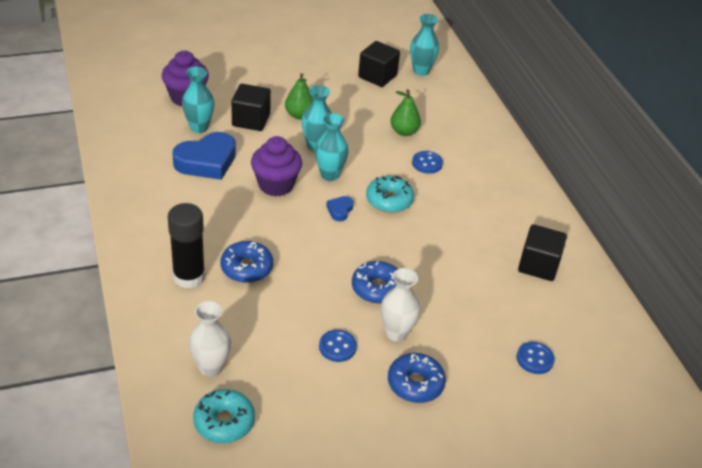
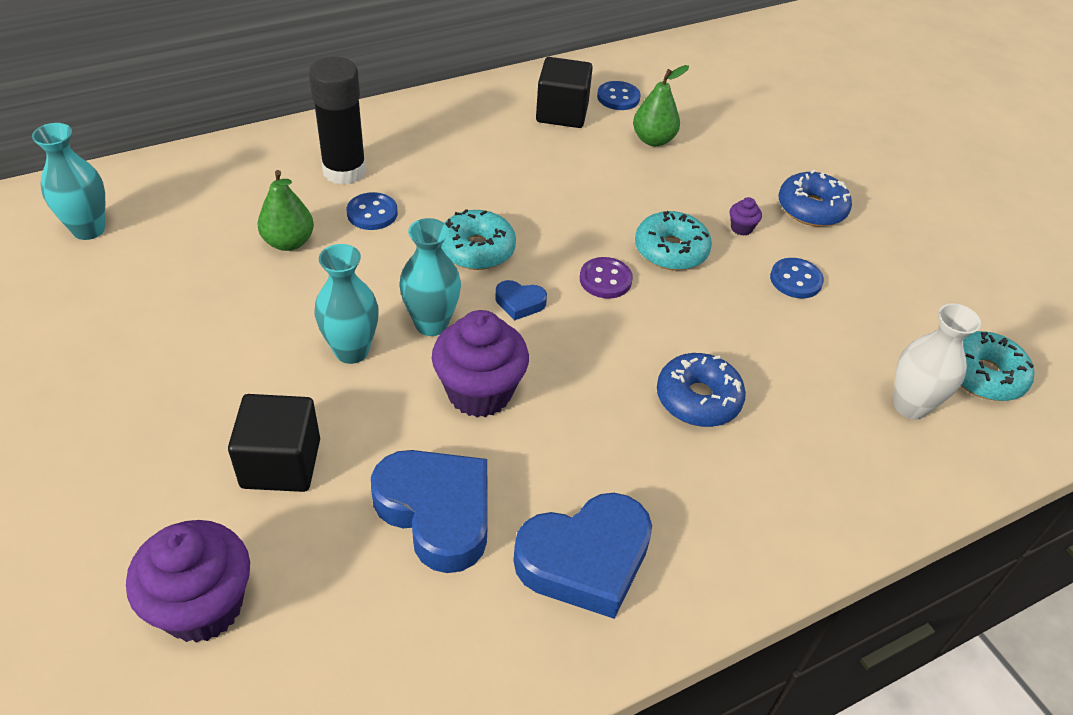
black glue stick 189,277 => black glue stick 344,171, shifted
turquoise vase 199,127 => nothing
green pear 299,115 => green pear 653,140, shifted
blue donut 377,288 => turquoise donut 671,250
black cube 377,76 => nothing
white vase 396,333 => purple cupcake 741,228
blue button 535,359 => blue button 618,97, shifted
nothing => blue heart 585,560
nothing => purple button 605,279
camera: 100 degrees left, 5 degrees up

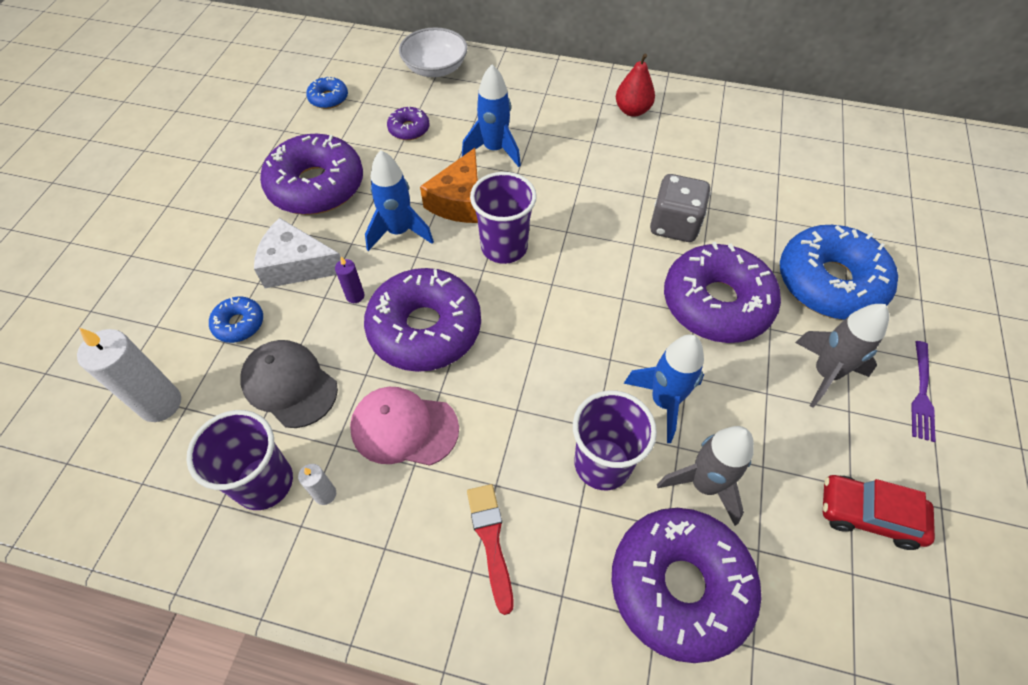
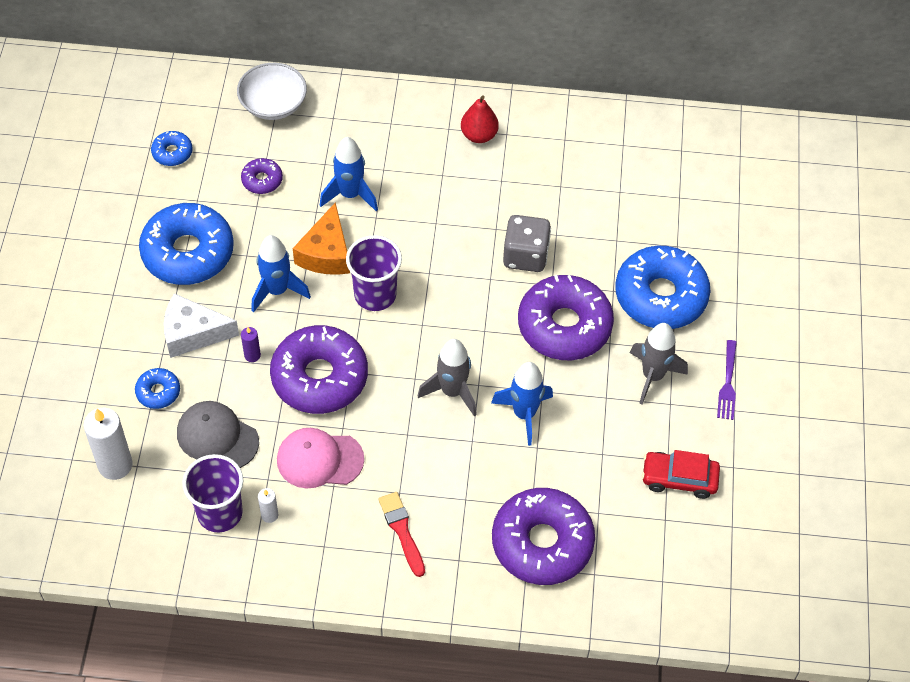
purple donut 316,186 => blue donut 188,252
purple cup 602,463 => nothing
grey rocket 704,484 => grey rocket 452,392, shifted
camera: 10 degrees left, 0 degrees up

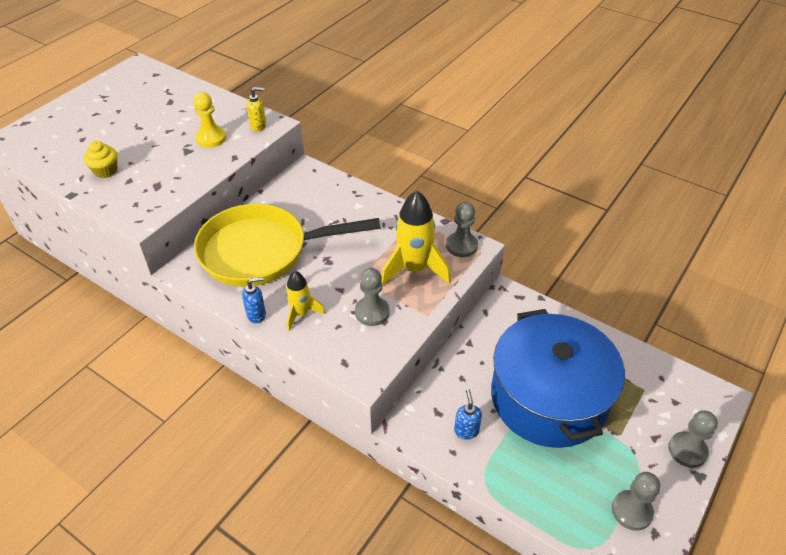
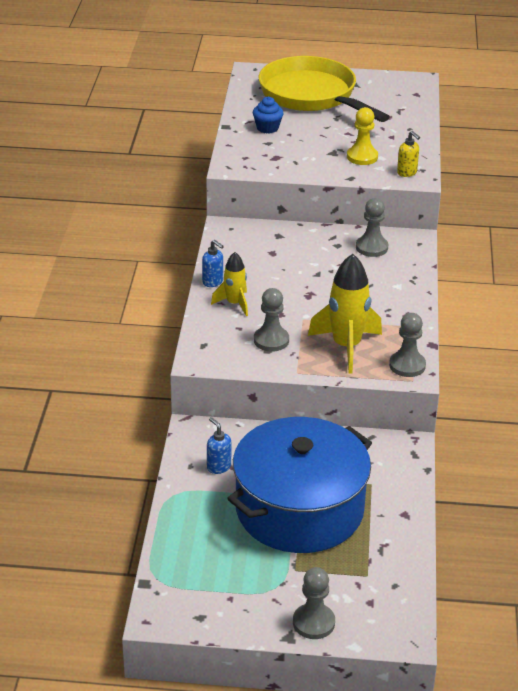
yellow cupcake 106,171 => blue cupcake 267,128
yellow pan 261,251 => yellow pan 312,96, shifted
blue soap dispenser 466,431 => blue soap dispenser 218,467, 90 degrees counterclockwise
grey pawn 631,511 => grey pawn 371,247, shifted
camera: 60 degrees right, 10 degrees down

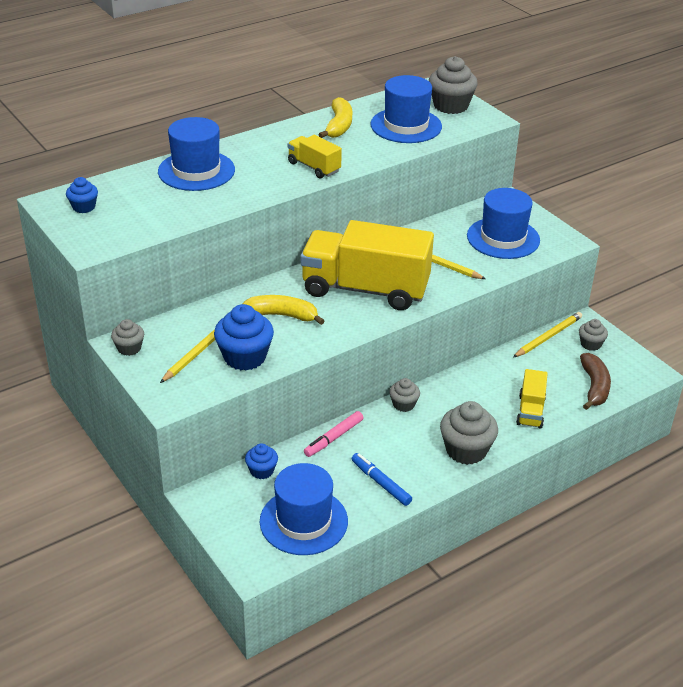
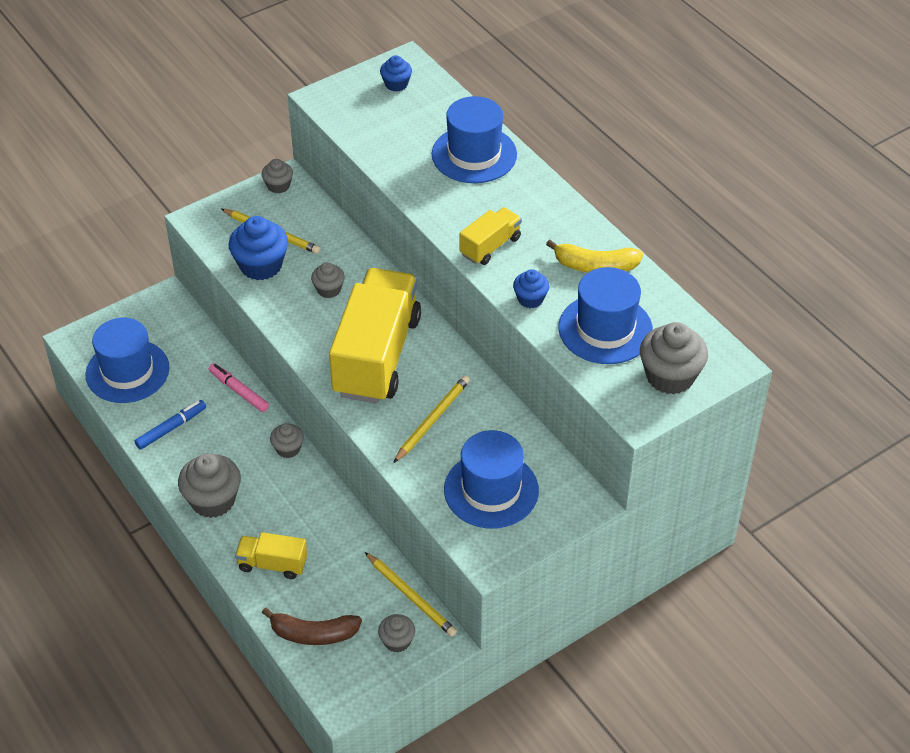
yellow banana 282,315 => grey cupcake 328,289
blue cupcake 262,471 => blue cupcake 530,299, shifted
camera: 90 degrees right, 10 degrees up

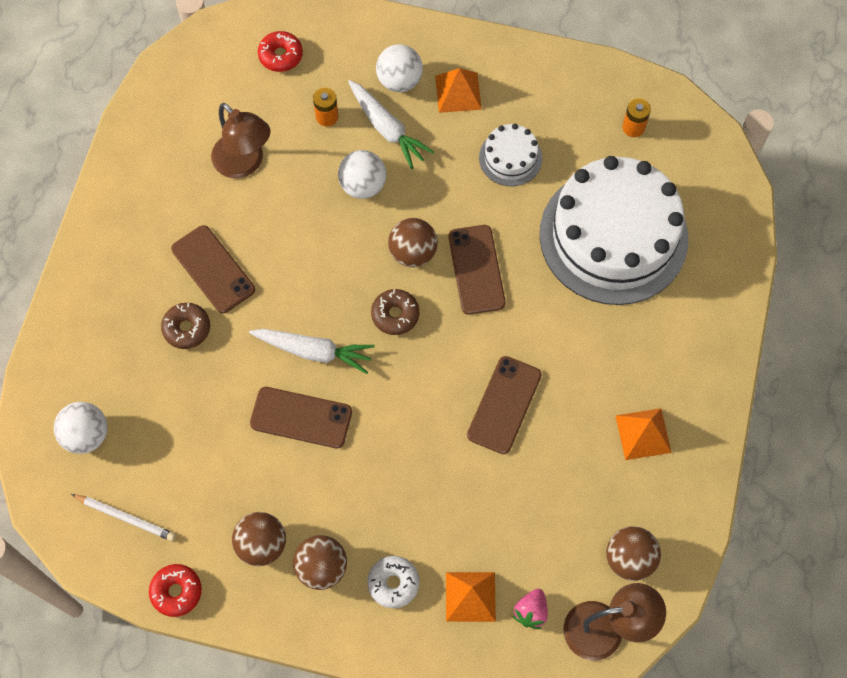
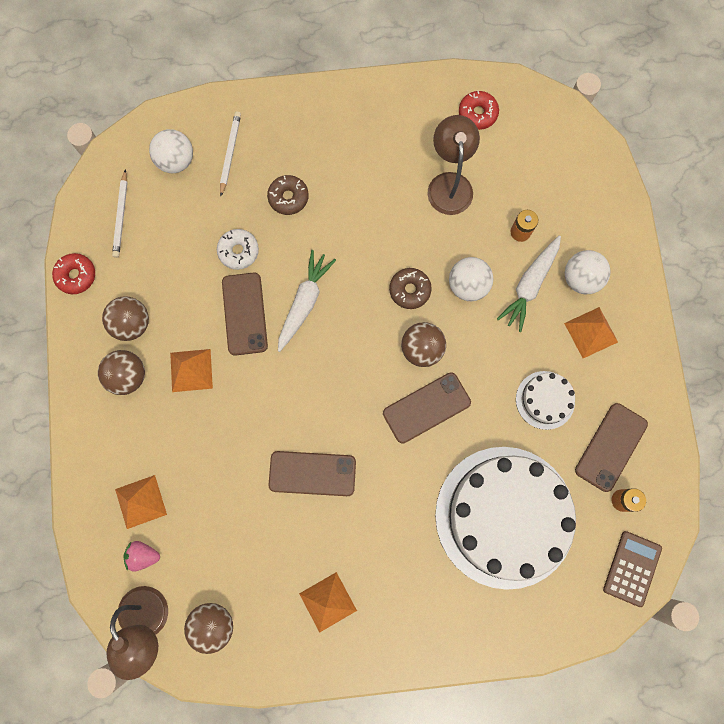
brown phone 213,269 => brown phone 611,447, shifted
brown lamp 244,164 => brown lamp 449,184, 150 degrees clockwise
white carrot 314,351 => white carrot 304,302, 150 degrees counterclockwise
red donut 280,55 => red donut 477,113, shifted
white donut 393,583 => white donut 238,251, shifted
brown donut 395,315 => brown donut 409,290, shifted
nothing => orange pyramid 191,370
nothing => white pencil 230,153
nothing => brown calculator 632,568
camera: 70 degrees right, 10 degrees up

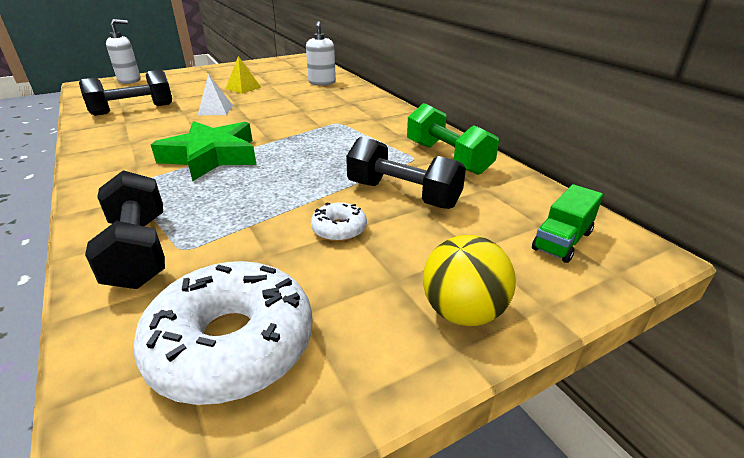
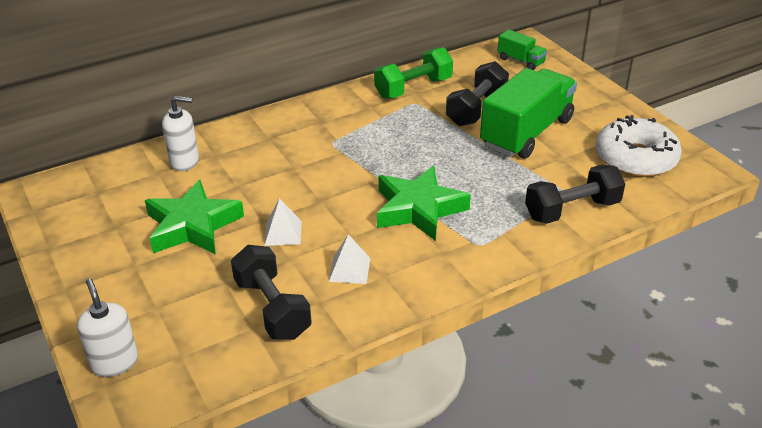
yellow pyramid 243,88 => green star 193,225
white donut 339,229 => green truck 526,133
yellow ball 463,312 => nothing
nothing => white pyramid 349,269
camera: 90 degrees left, 5 degrees up

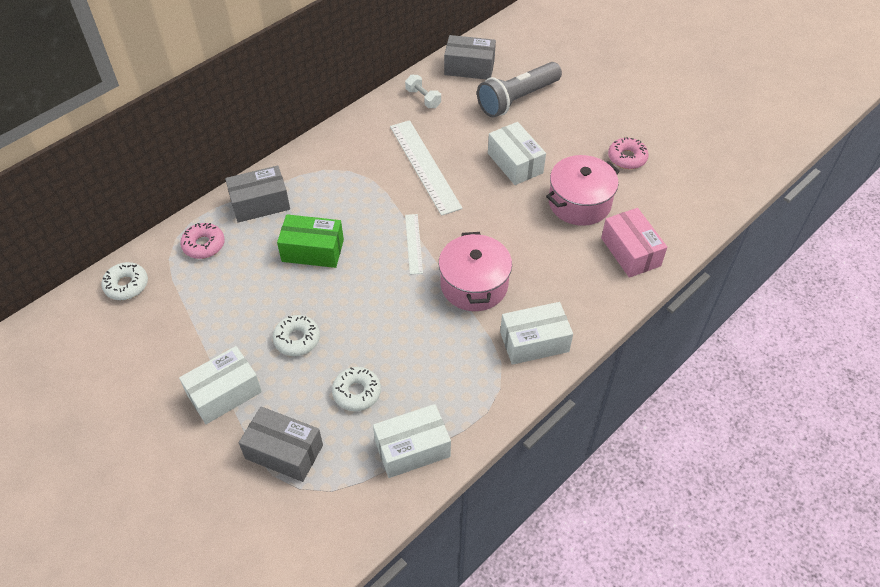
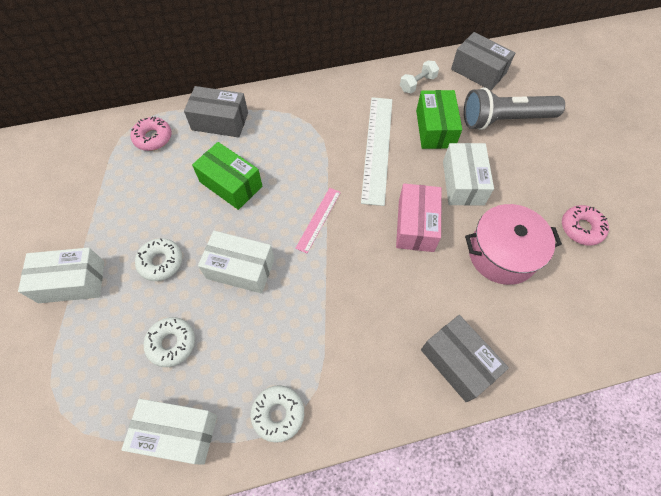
white donut 126,285 => white donut 278,414, shifted
grey box 284,451 => grey box 458,362, shifted
white dumbbell 423,98 => white dumbbell 417,84, 60 degrees clockwise
white ruler 413,243 => pink ruler 318,219
pink pot 474,285 => nothing
white box 534,342 => white box 240,268, shifted
pink box 630,252 => pink box 416,225, shifted
nothing => green box 435,129
camera: 30 degrees right, 10 degrees up

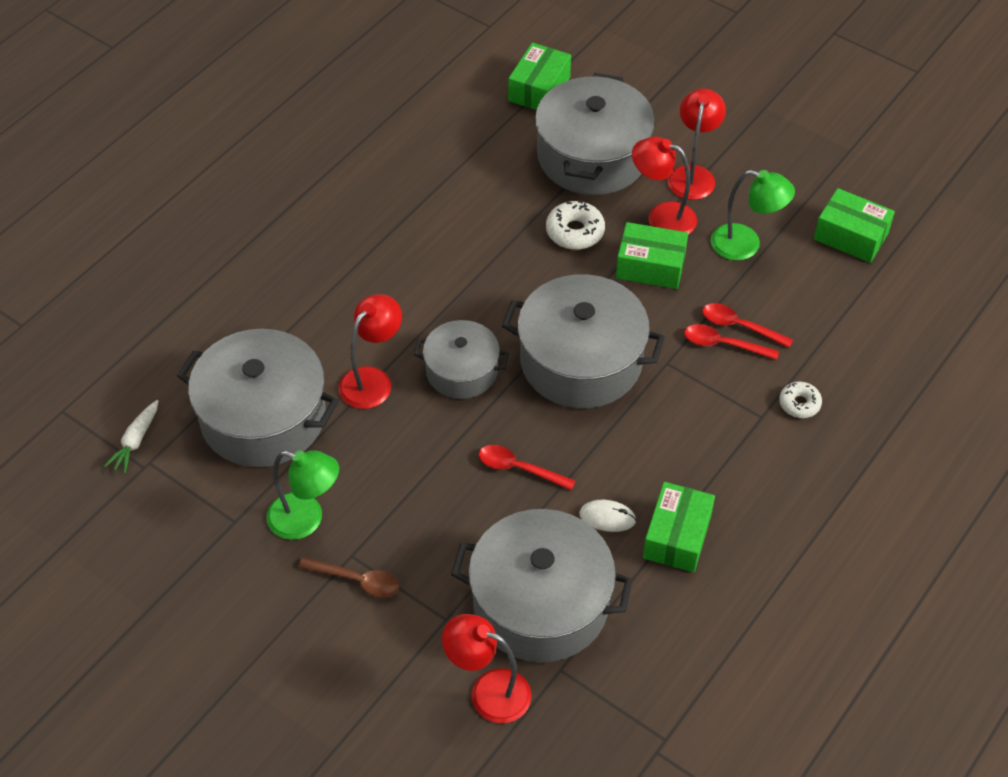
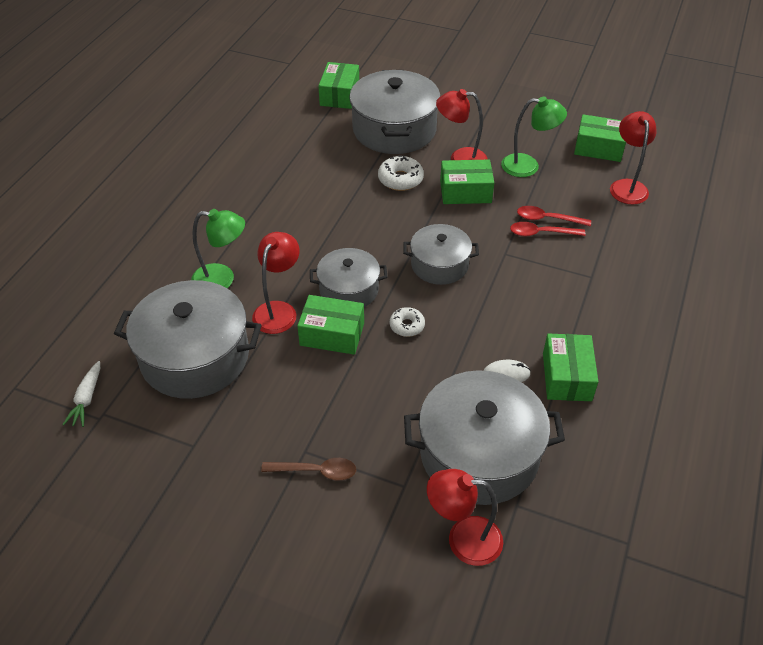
green lamp 306,520 => green lamp 222,279, shifted
red spoon 519,469 => nothing
grey pot 581,361 => grey pot 439,265, x0.59
red lamp 693,175 => red lamp 627,186, shifted
white donut 799,404 => white donut 407,326, shifted
nothing => green box 332,334
camera: 15 degrees left, 5 degrees down

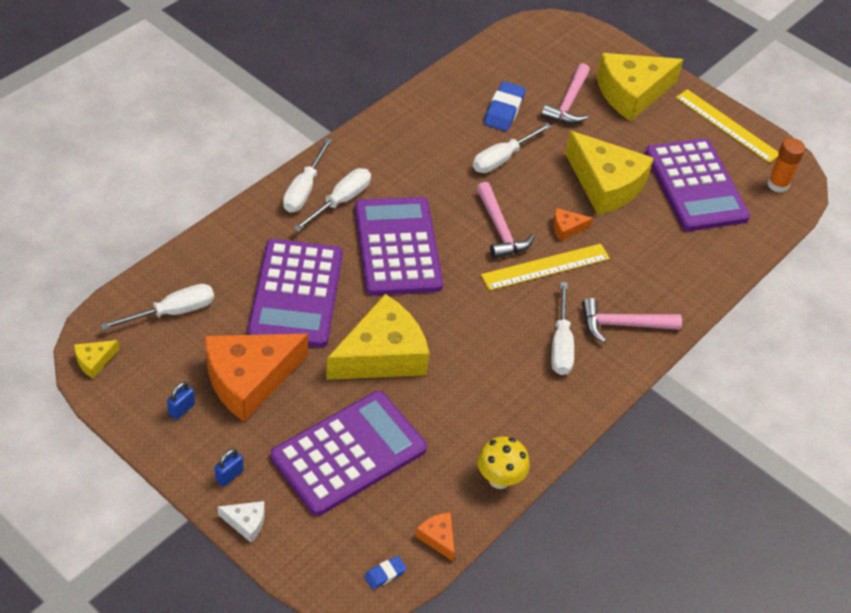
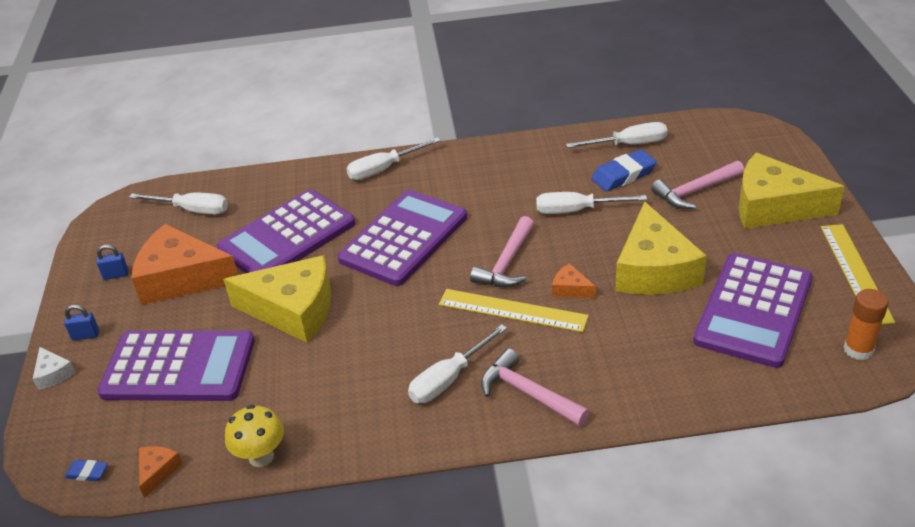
yellow cheese 94,361 => nothing
white screwdriver 340,201 => white screwdriver 628,144, shifted
camera: 50 degrees right, 10 degrees down

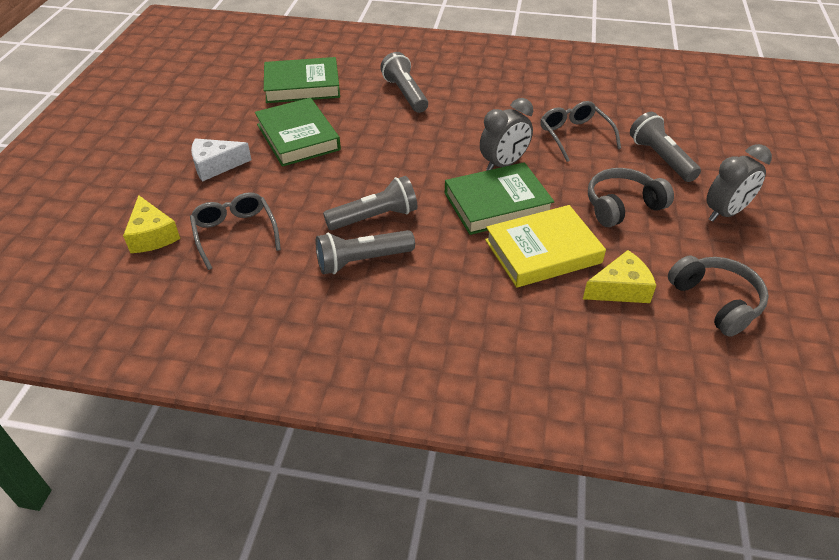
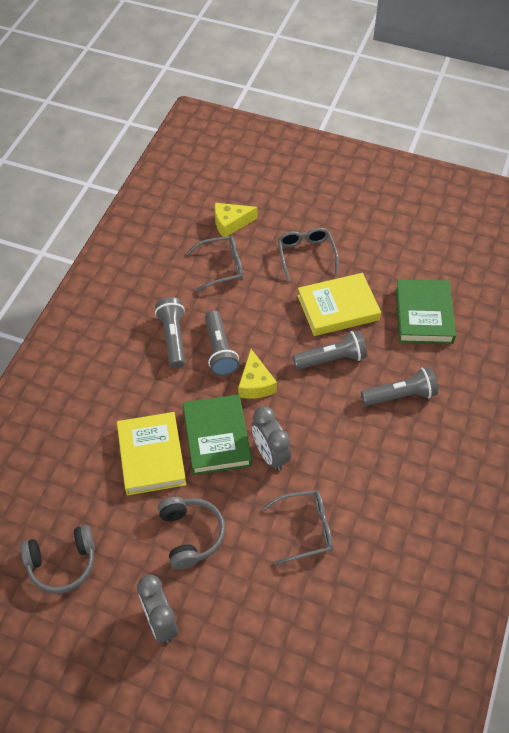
white cheese 216,166 => grey glasses 306,255
green book 298,137 => yellow book 338,308
yellow cheese 620,289 => yellow cheese 255,383, shifted
grey flashlight 660,158 => grey flashlight 332,359, shifted
camera: 100 degrees right, 10 degrees up

